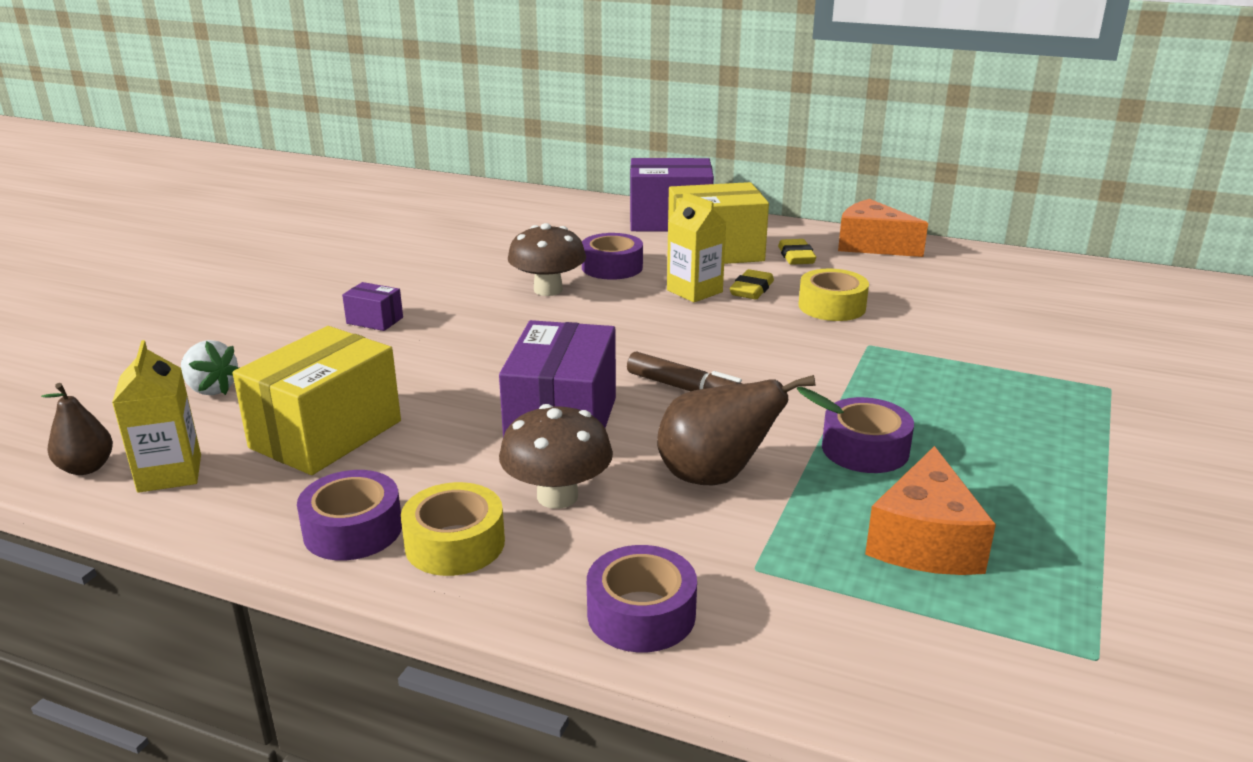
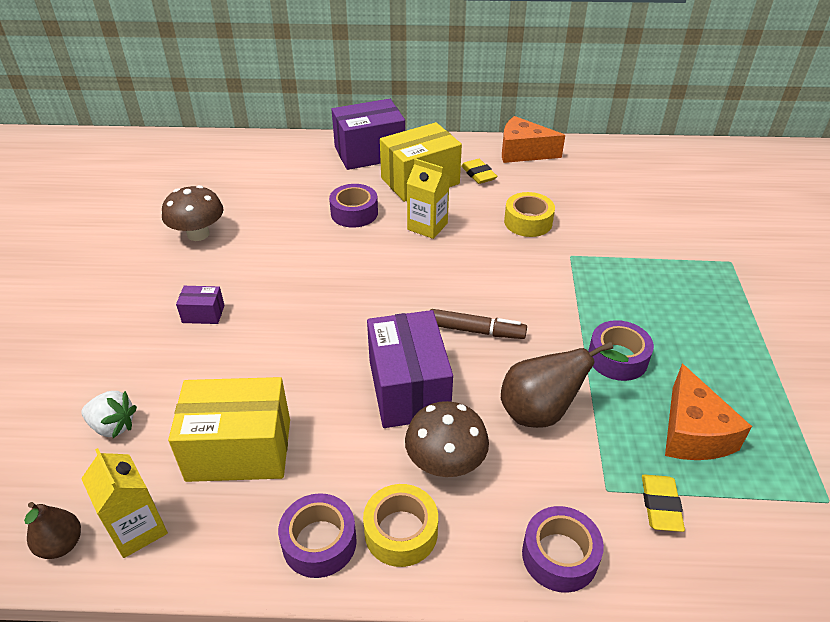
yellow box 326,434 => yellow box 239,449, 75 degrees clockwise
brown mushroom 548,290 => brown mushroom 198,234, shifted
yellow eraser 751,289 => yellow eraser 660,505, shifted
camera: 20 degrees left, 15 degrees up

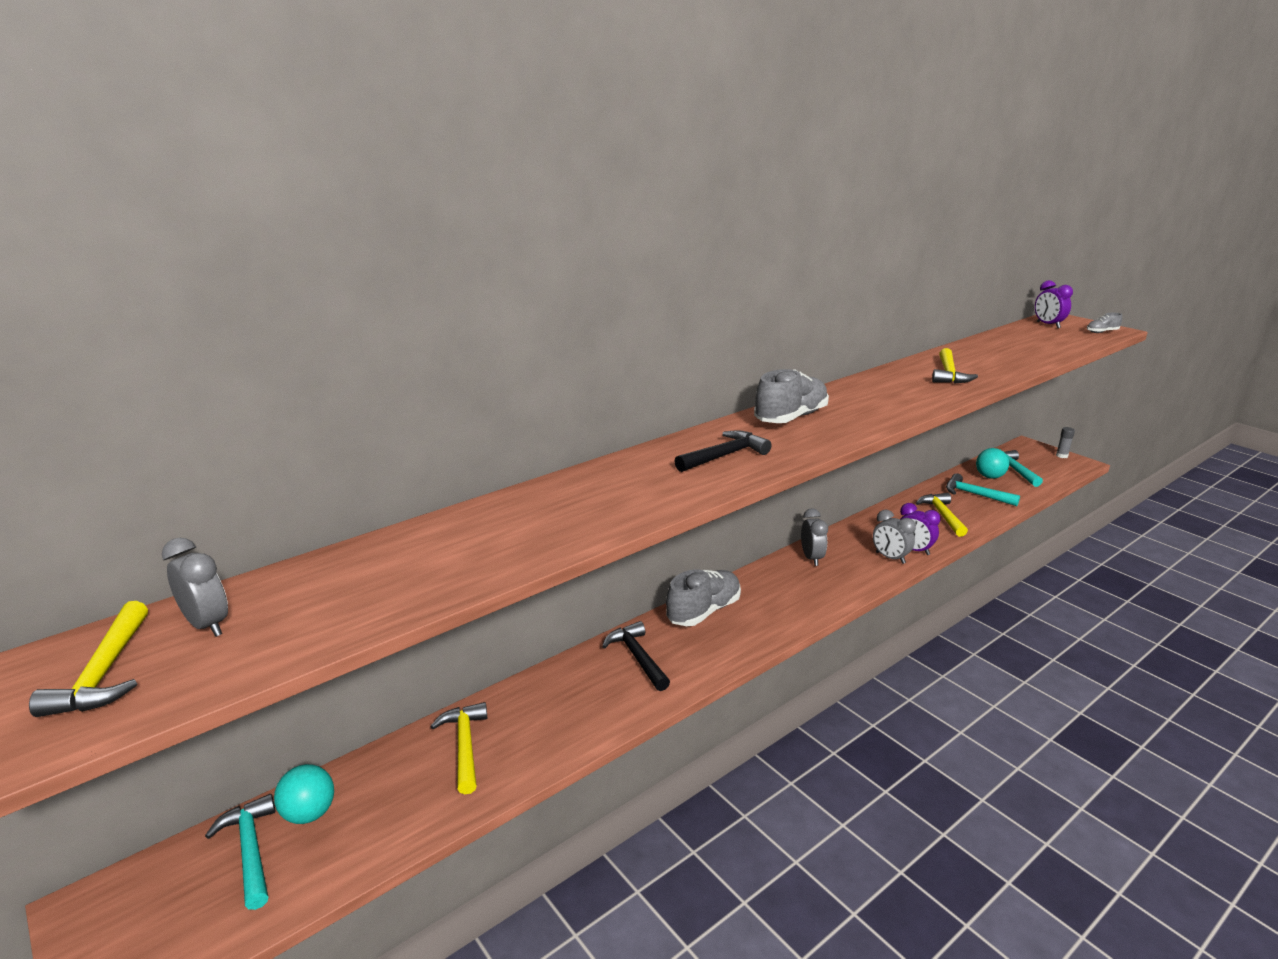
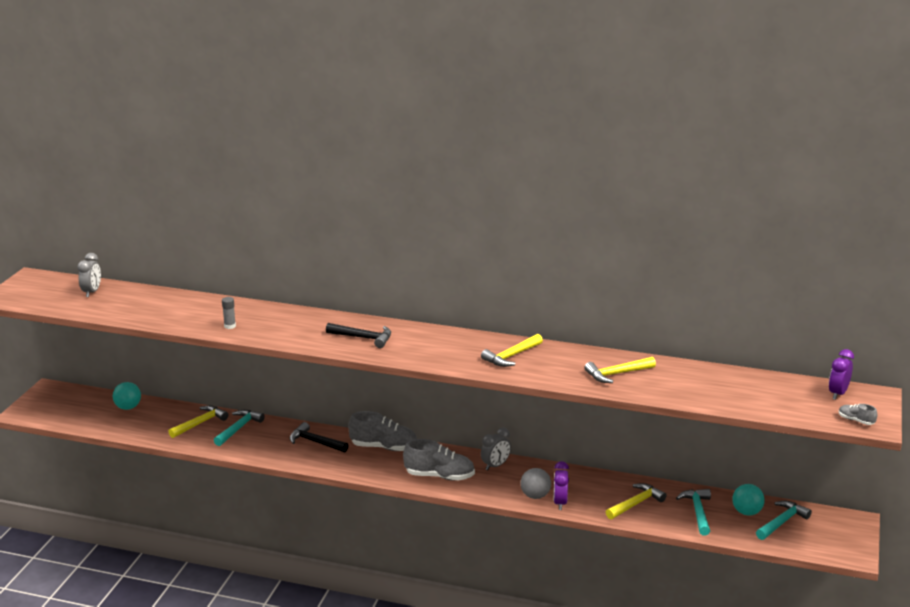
yellow hammer 104,673 => yellow hammer 511,356, shifted
turquoise hammer 250,850 => turquoise hammer 238,428, shifted
black hammer 637,657 => black hammer 315,442, 90 degrees counterclockwise
grey shoe 790,417 => grey shoe 440,476, shifted
grey clock 890,558 => grey ball 535,496
grey glue stick 1061,455 => grey glue stick 230,326, shifted
camera: 55 degrees right, 0 degrees up

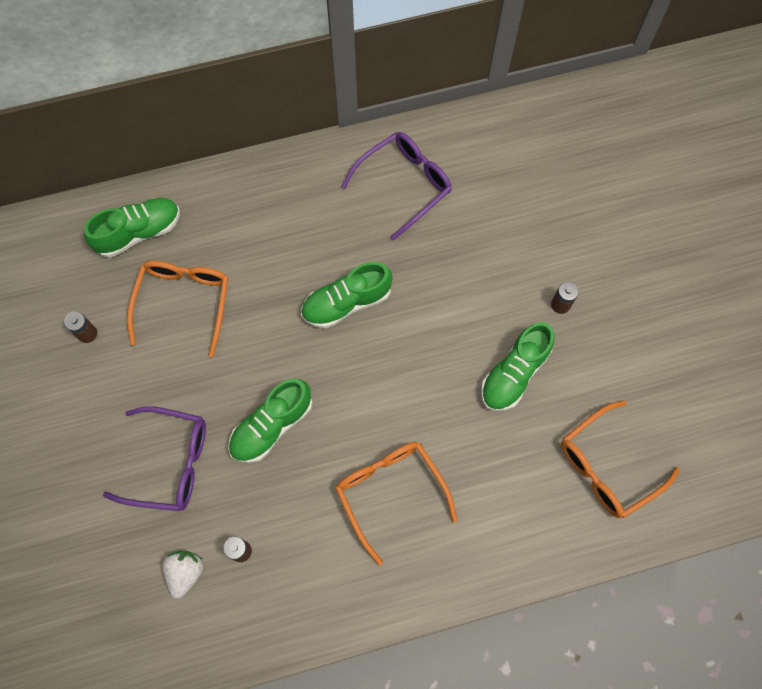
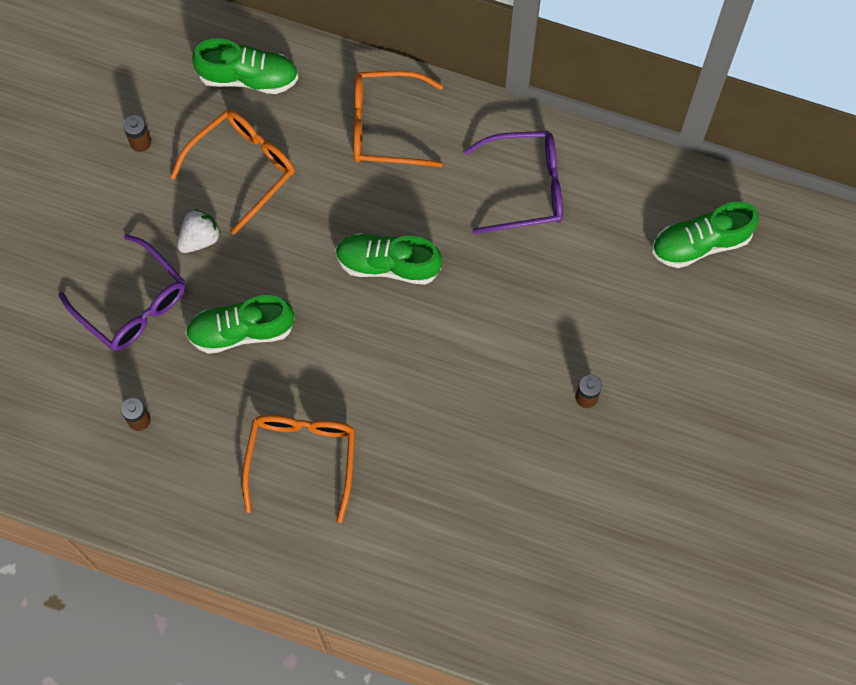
white strawberry 185,572 => white strawberry 200,238, shifted
green shoe 514,374 => green shoe 700,243, shifted
orange glasses 608,466 => orange glasses 386,126, shifted
camera: 35 degrees right, 0 degrees up

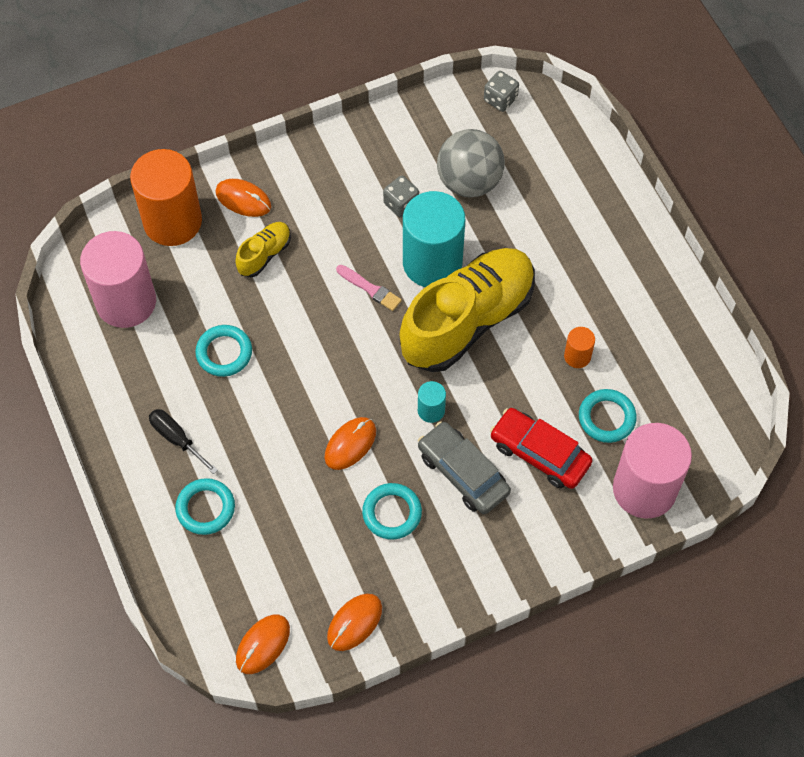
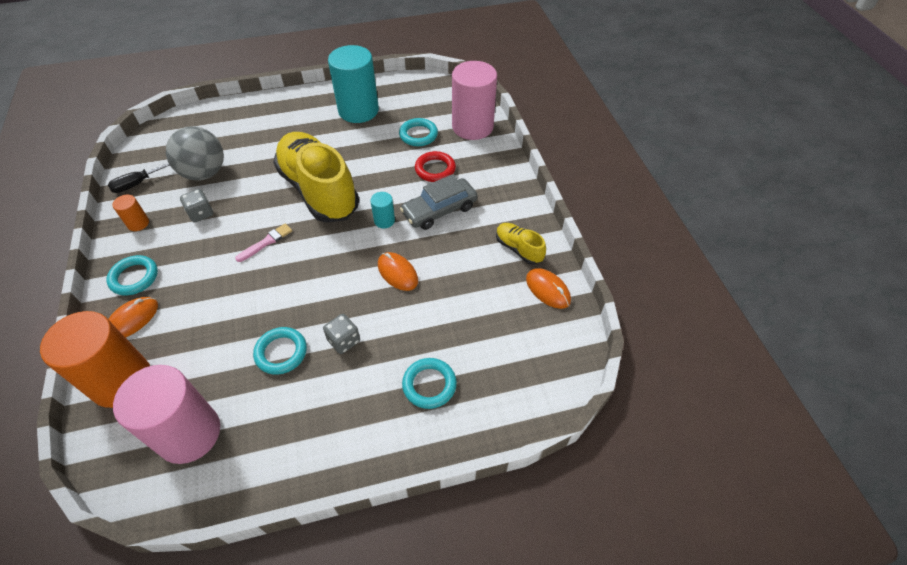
black screwdriver 177,439 => black screwdriver 138,183, shifted
yellow shoe 264,254 => yellow shoe 518,249, shifted
orange mouse 263,644 => nothing
turquoise ring 392,513 => turquoise ring 134,277, shifted
turquoise cylinder 432,263 => turquoise cylinder 358,110, shifted
grey dice 500,99 => grey dice 344,340, shifted
red car 539,453 => red ring 435,169
orange cylinder 577,356 => orange cylinder 138,223, shifted
camera: 80 degrees left, 10 degrees down

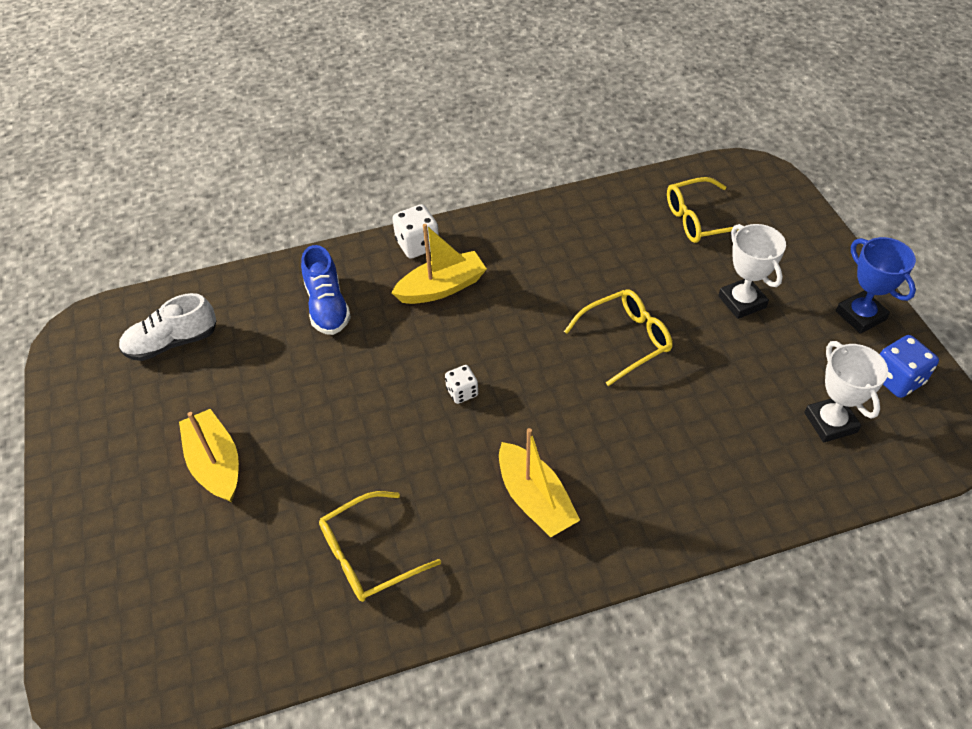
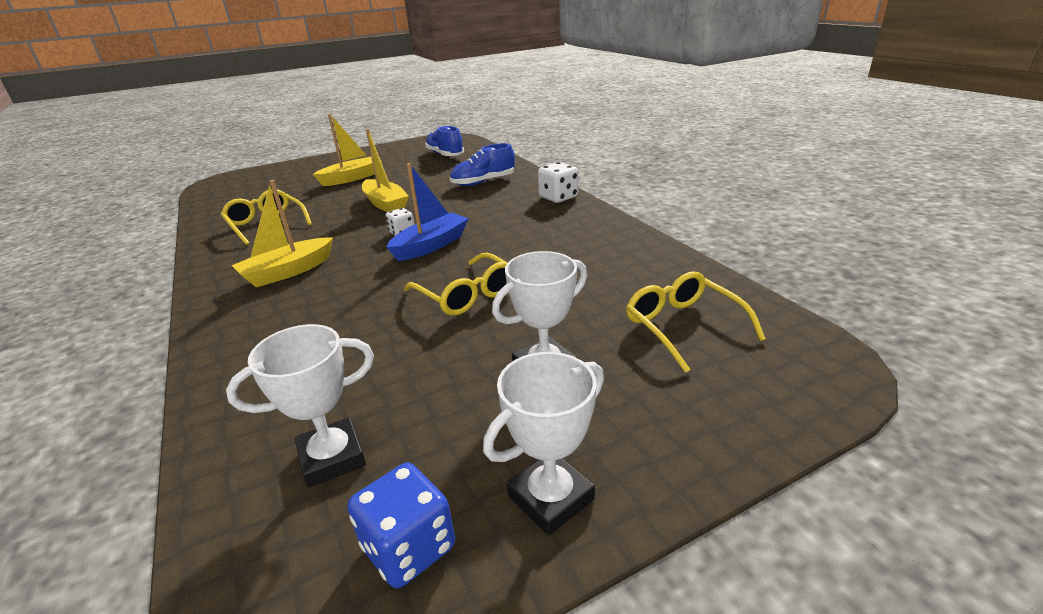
white shoe 172,342 => blue shoe 445,155
yellow boat 442,288 => yellow boat 385,204, shifted
blue trophy 860,315 => white trophy 550,497
nothing => blue boat 431,245
camera: 80 degrees right, 20 degrees down

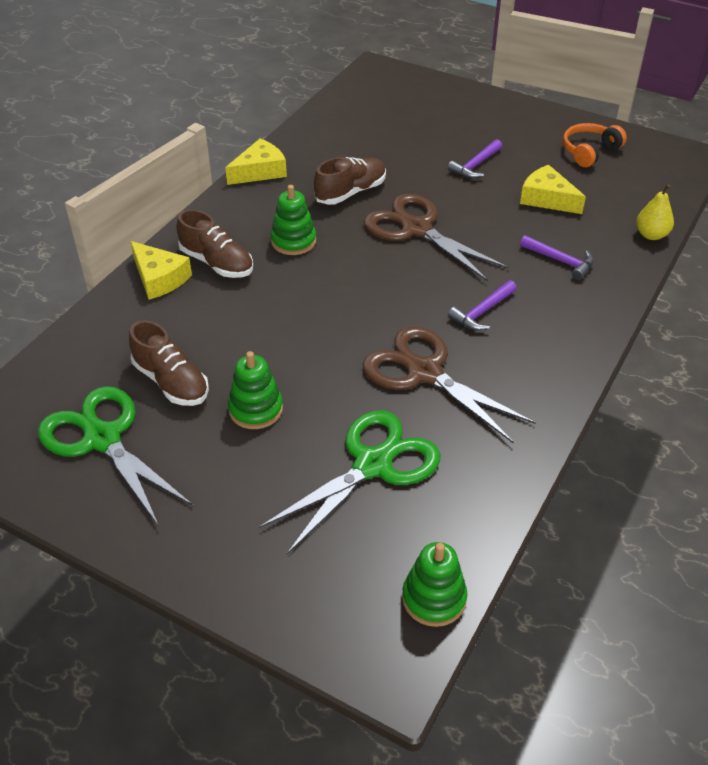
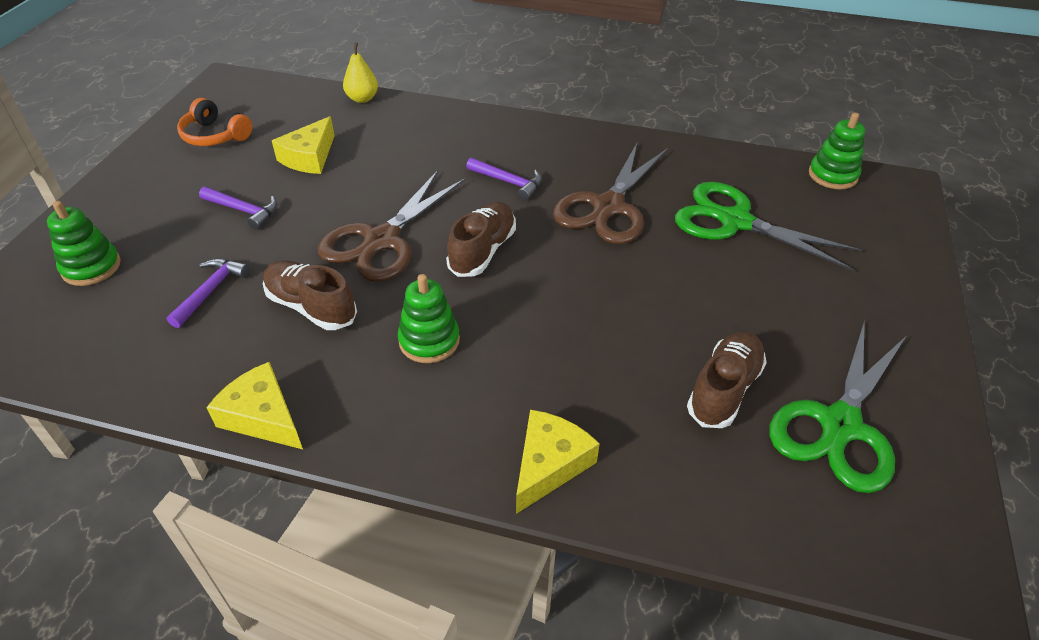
brown shoe 217,263 => brown shoe 482,251, shifted
green stacking toy 256,409 => green stacking toy 91,267, shifted
purple hammer 560,261 => purple hammer 210,291, shifted
camera: 105 degrees left, 0 degrees up

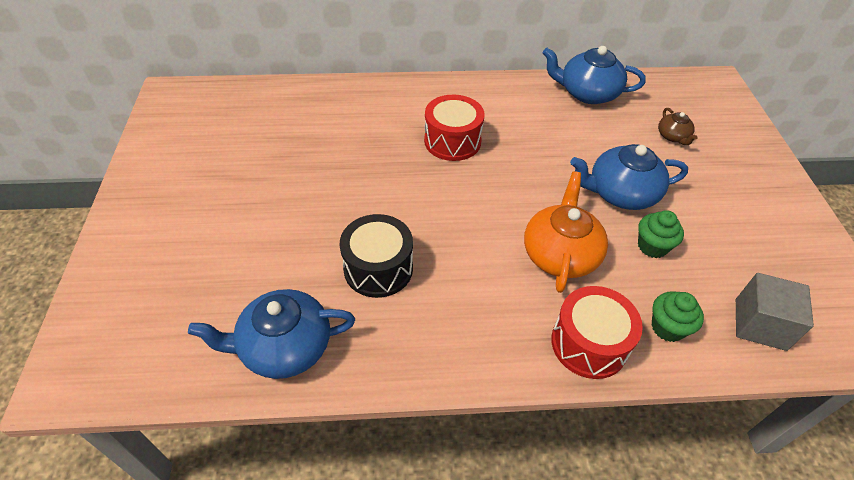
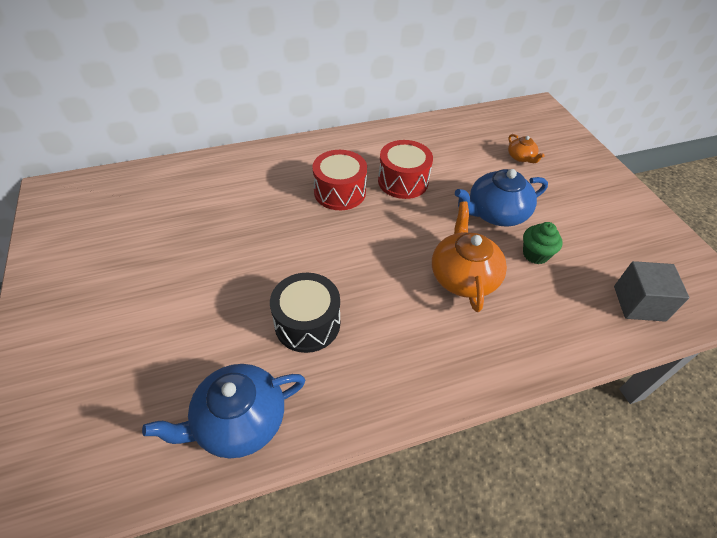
blue teapot 587,93 => nothing
red drum 589,344 => red drum 403,181, shifted
green cupcake 667,327 => nothing
brown teapot 673,136 => orange teapot 521,157
camera: 15 degrees left, 0 degrees up

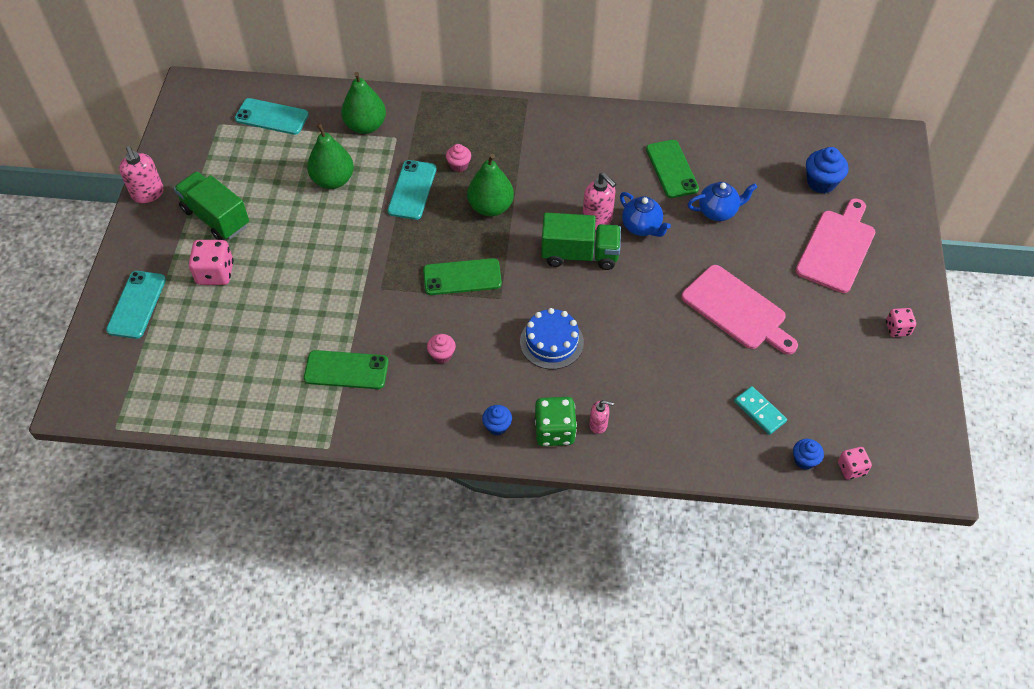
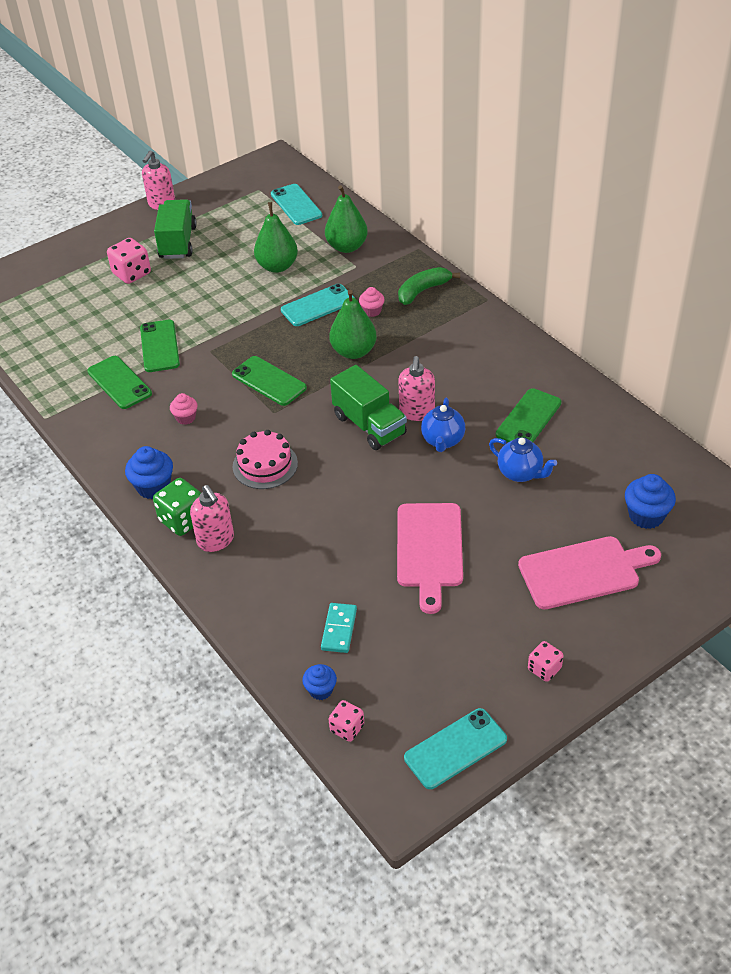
turquoise phone 137,305 => turquoise phone 455,749, shifted
blue cupcake 497,426 => blue cupcake 153,487, x1.62
blue cake 551,342 => pink cake 265,465
pink soap dispenser 598,425 => pink soap dispenser 216,540, x1.67
nothing => green phone 159,346
nothing => green banana 423,291
camera: 50 degrees right, 10 degrees down

